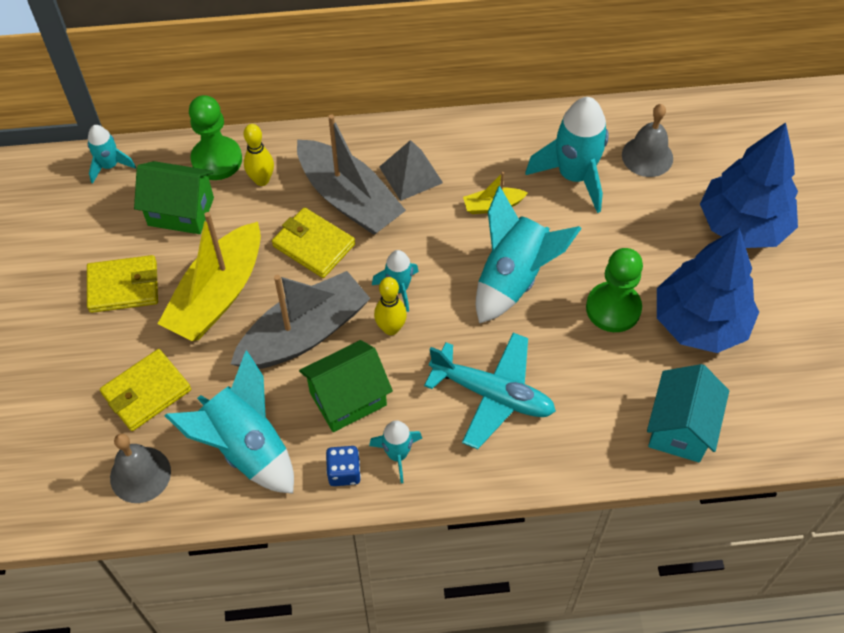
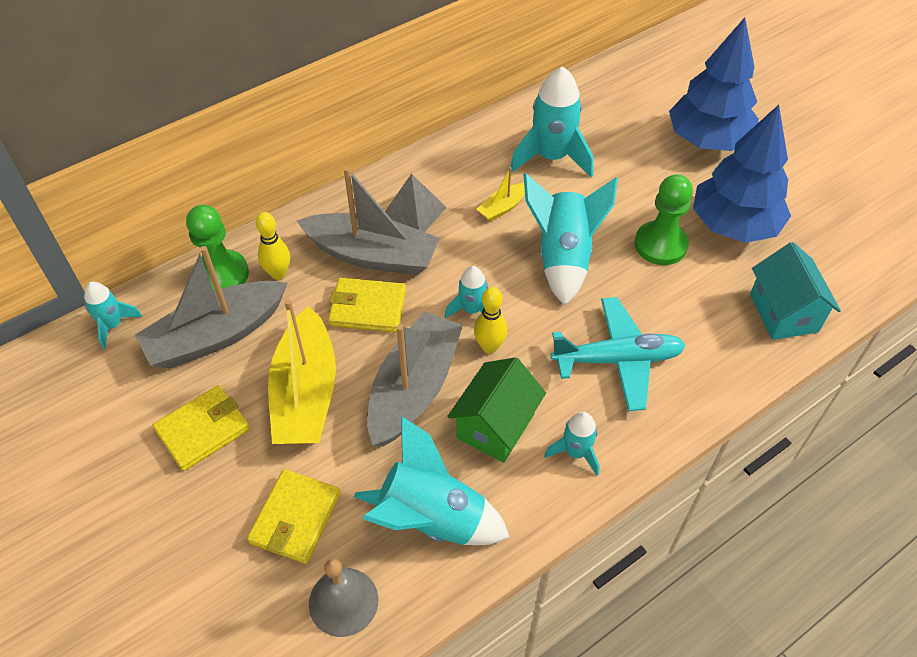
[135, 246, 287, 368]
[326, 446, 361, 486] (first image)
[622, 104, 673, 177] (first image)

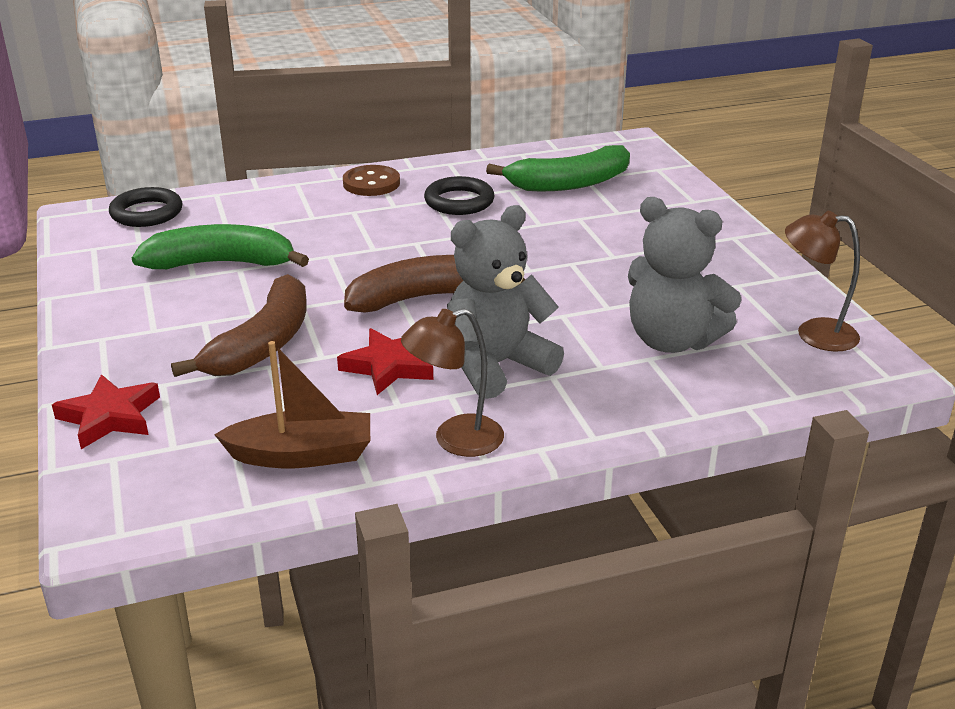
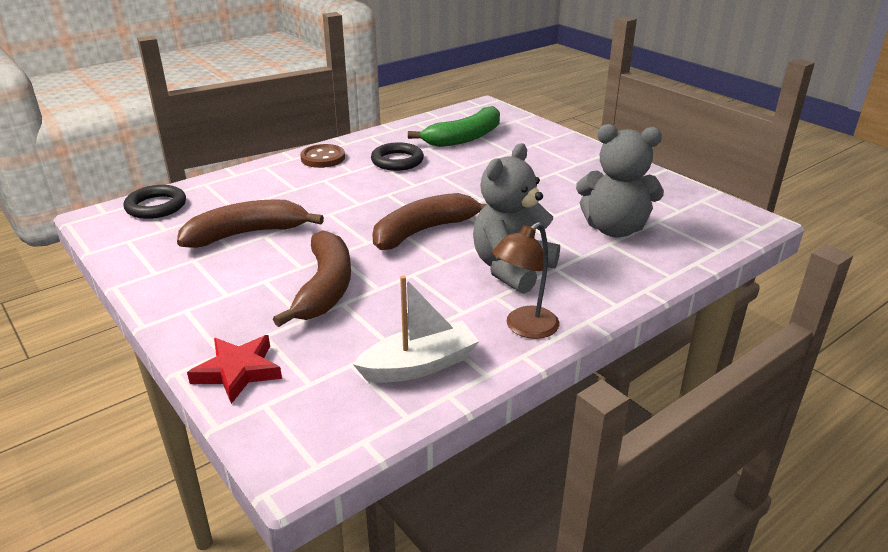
[177, 199, 324, 248]
[353, 275, 479, 383]
[337, 328, 433, 395] (first image)
[785, 211, 860, 352] (first image)

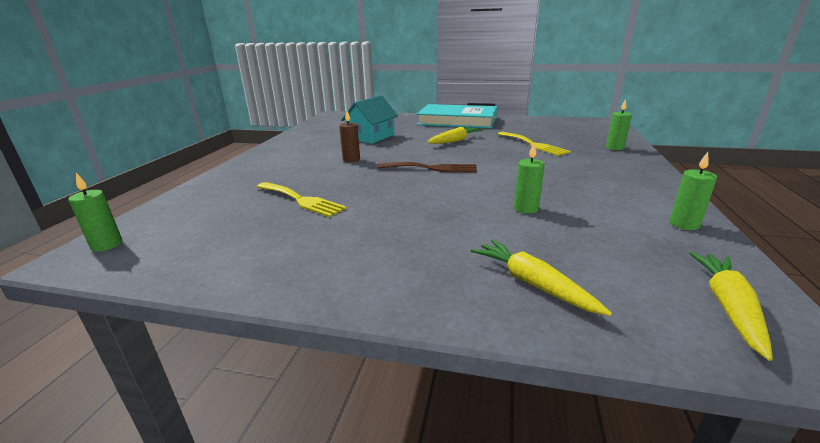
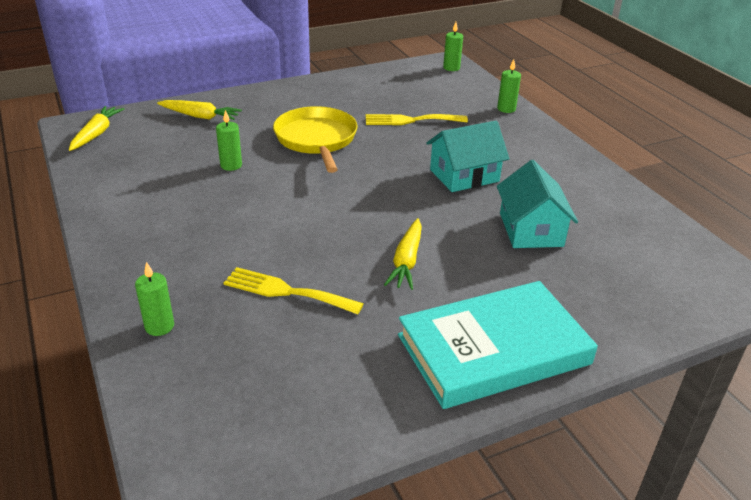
[426, 121, 509, 192]
[377, 162, 477, 173] (first image)
[497, 59, 521, 113]
[69, 106, 124, 151]
[273, 106, 358, 173]

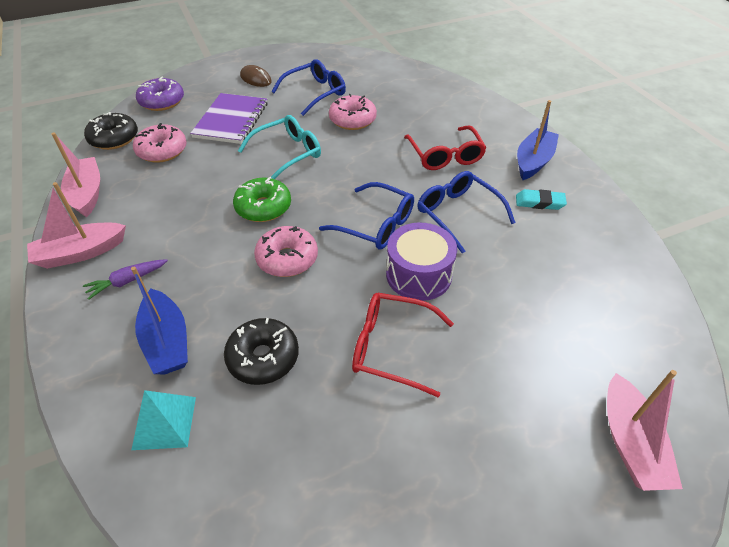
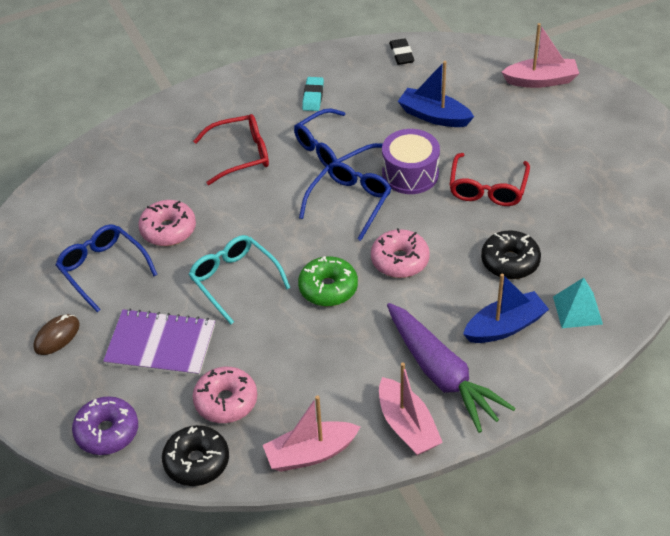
[387, 303, 516, 433]
[398, 61, 474, 127]
[389, 38, 415, 65]

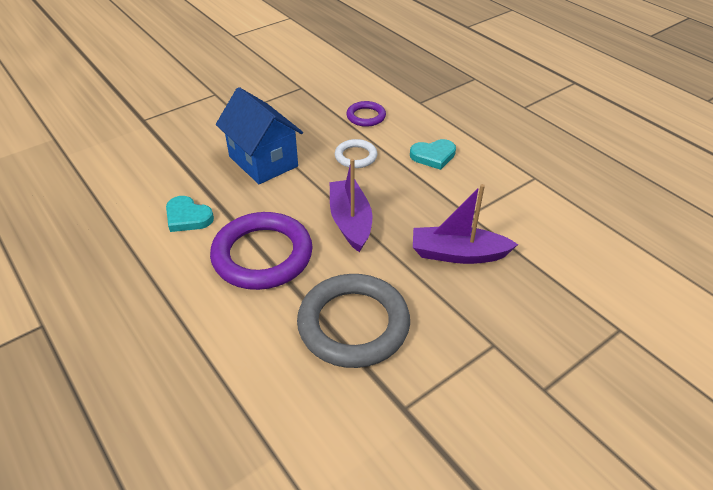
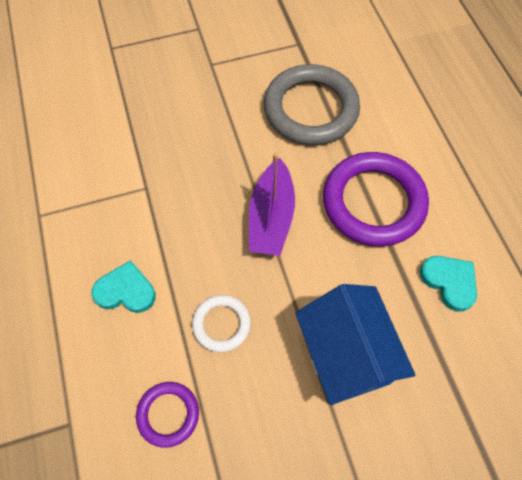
[413, 184, 518, 264] (first image)

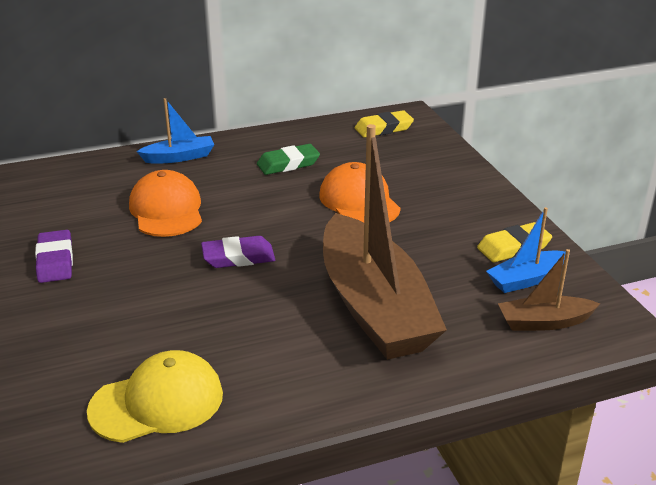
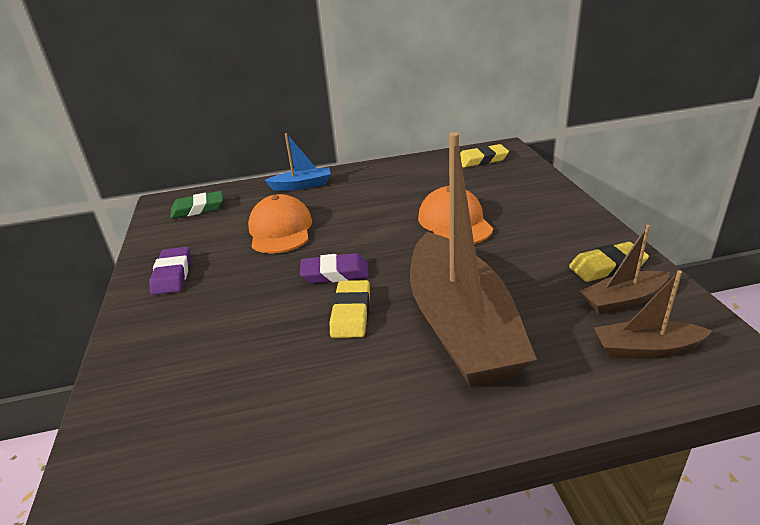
[87, 350, 223, 443] (first image)
[170, 191, 223, 219]
[580, 225, 670, 315]
[330, 280, 370, 338]

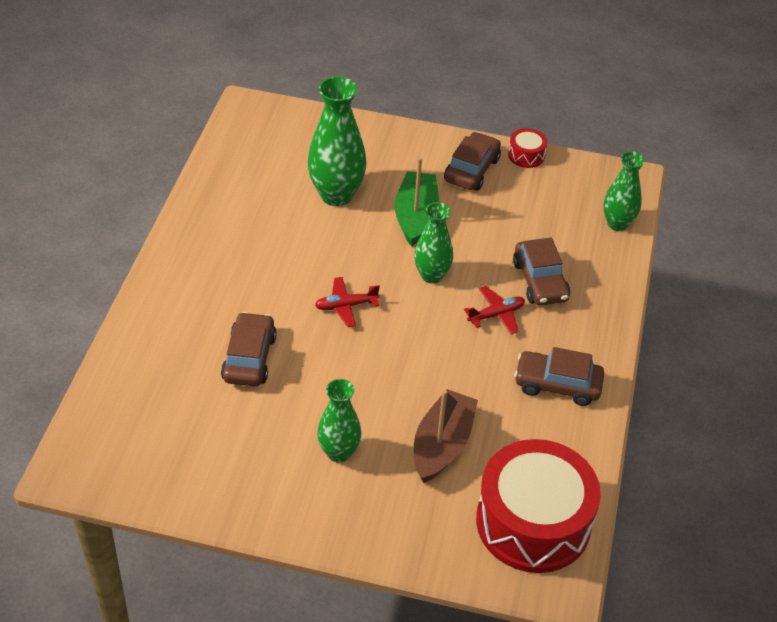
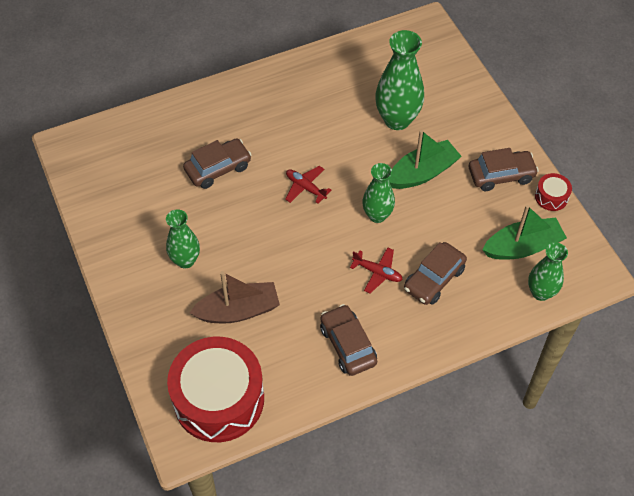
[483, 205, 567, 259]

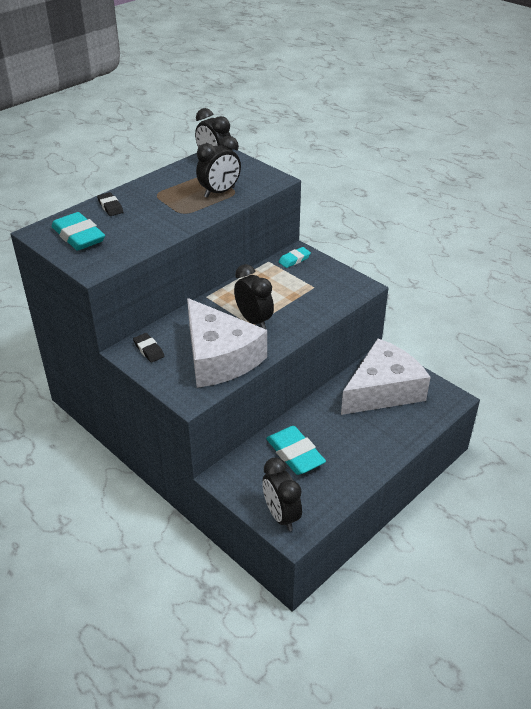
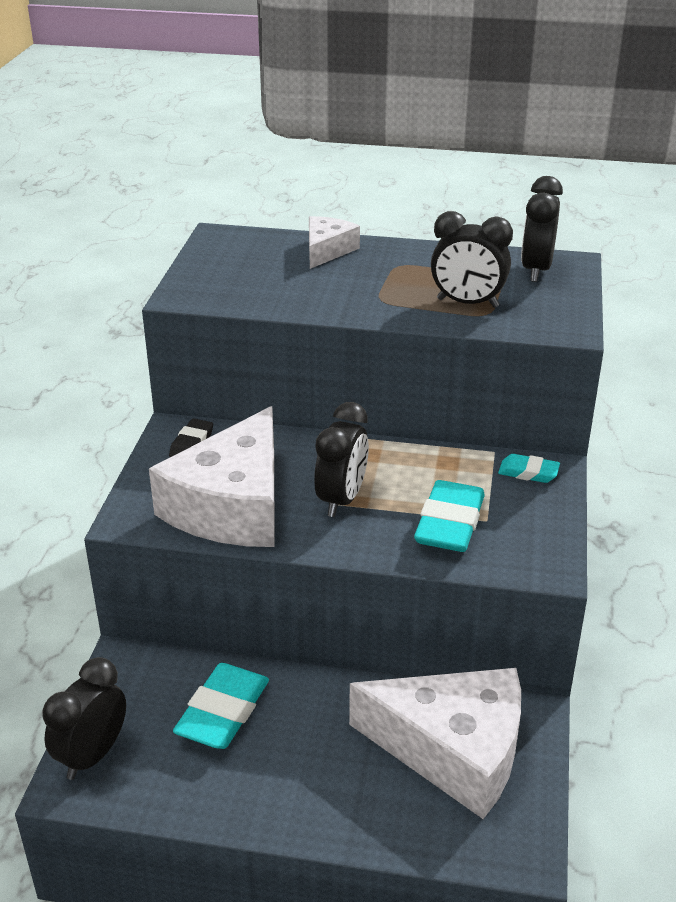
[414, 480, 485, 552]
[309, 216, 360, 269]

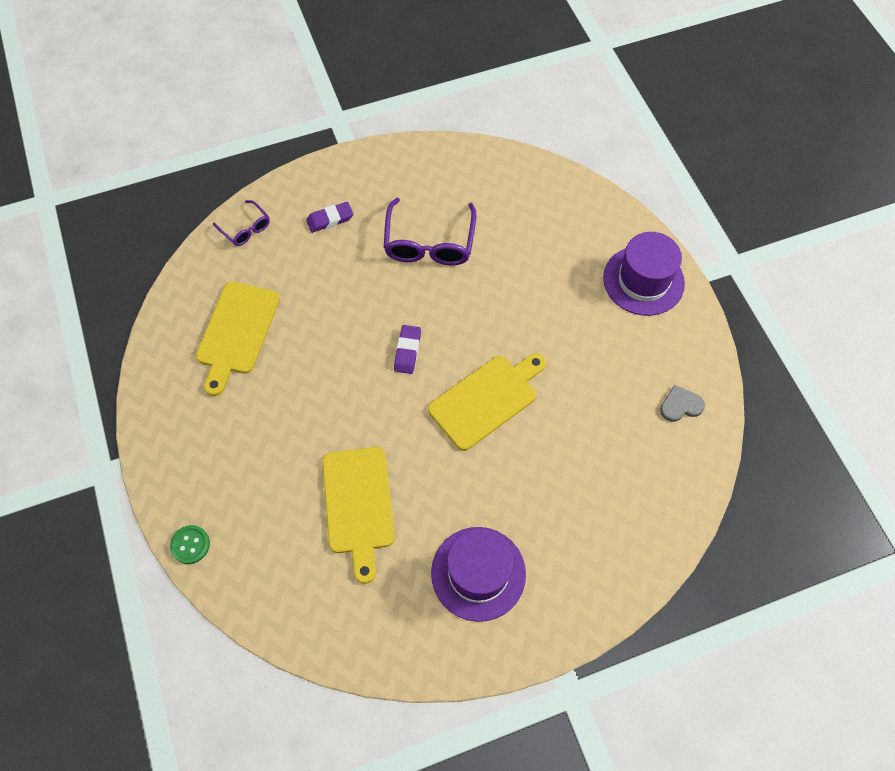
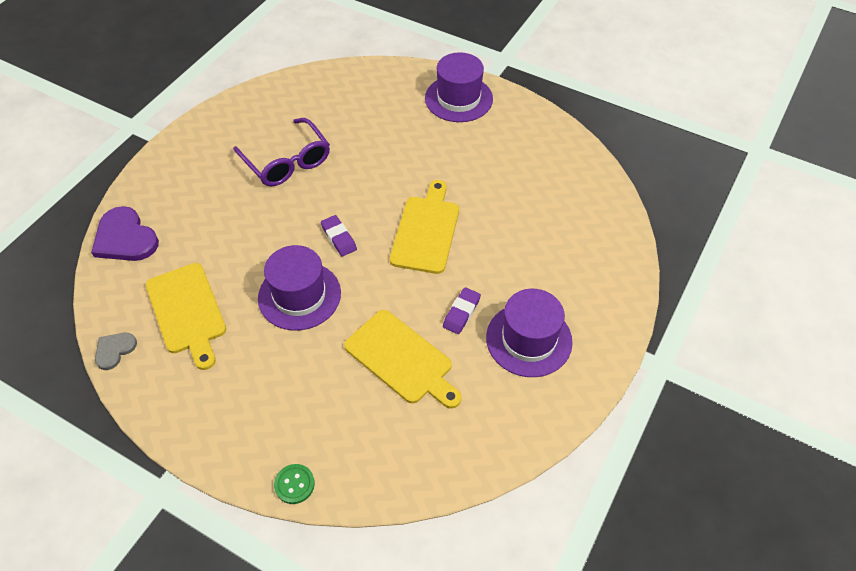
[91, 206, 159, 261]
[443, 287, 481, 334]
[95, 333, 137, 370]
[258, 245, 341, 331]

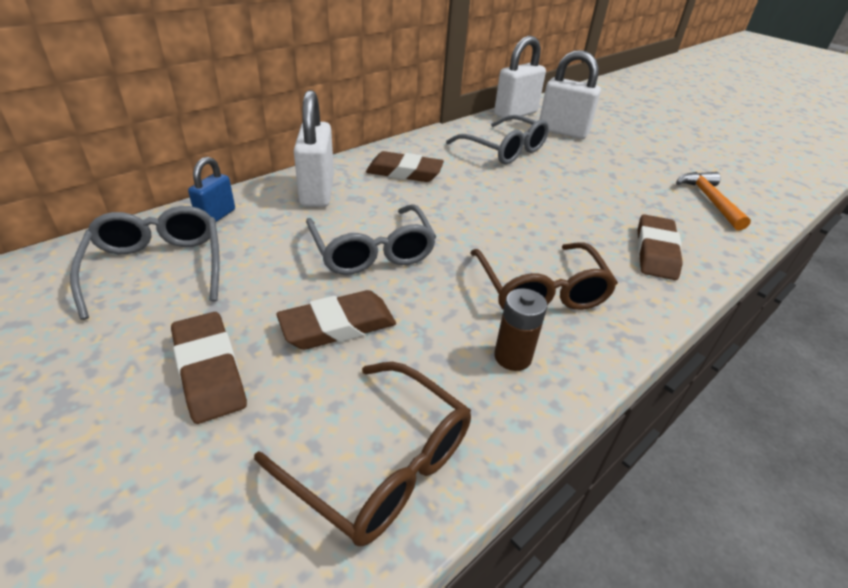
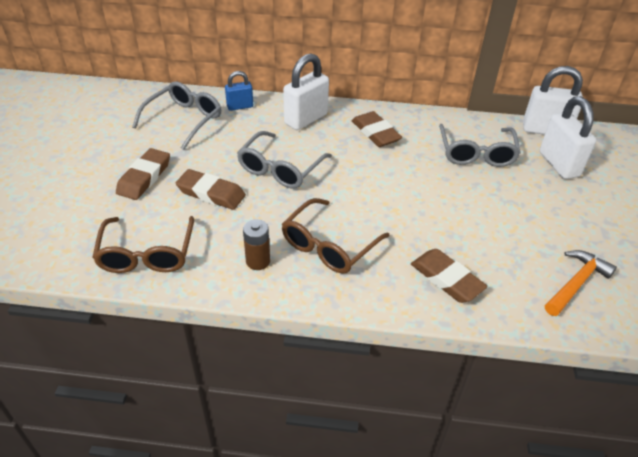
[411, 249, 488, 303]

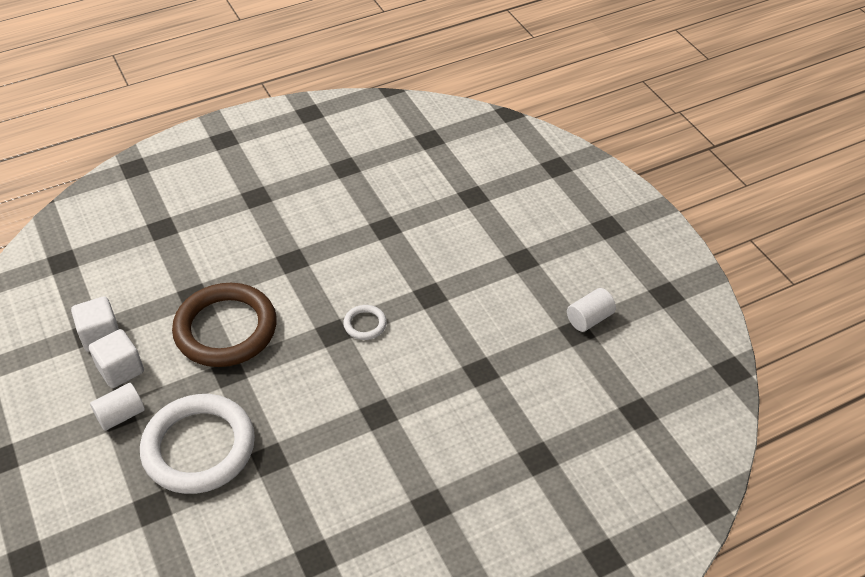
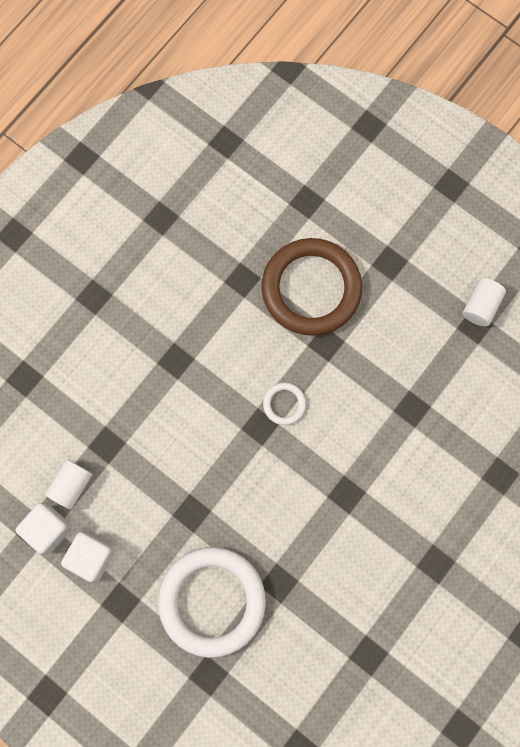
[45, 459, 92, 510]
[262, 238, 362, 336]

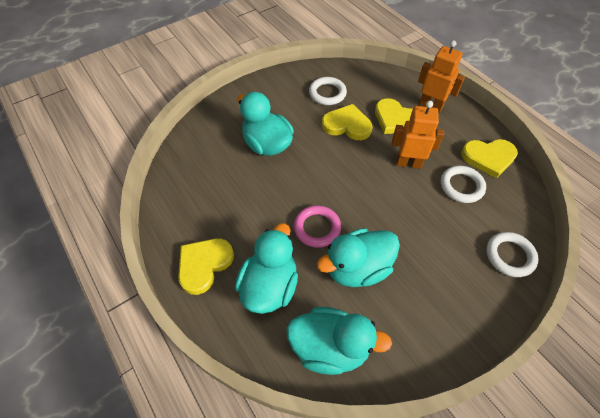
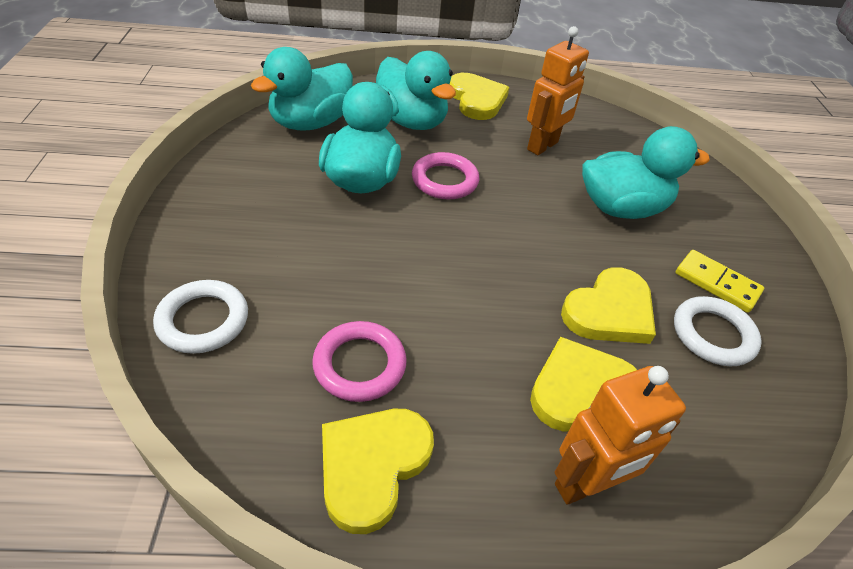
[527, 26, 589, 155]
[312, 321, 407, 402]
[675, 250, 764, 313]

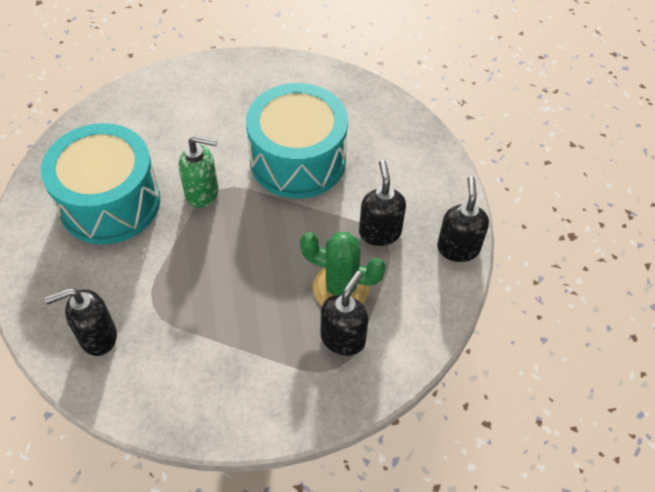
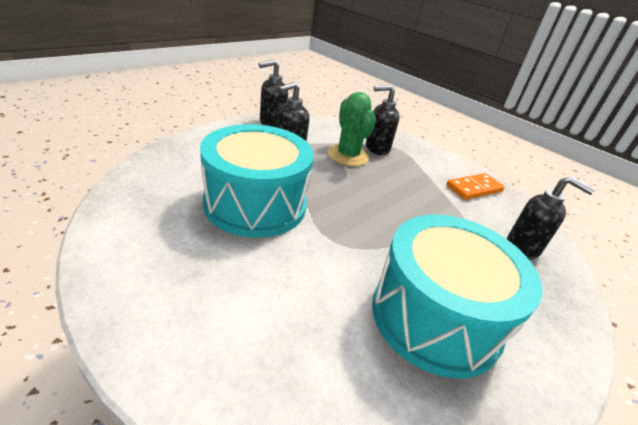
[179, 135, 218, 208] (first image)
[446, 173, 504, 200]

